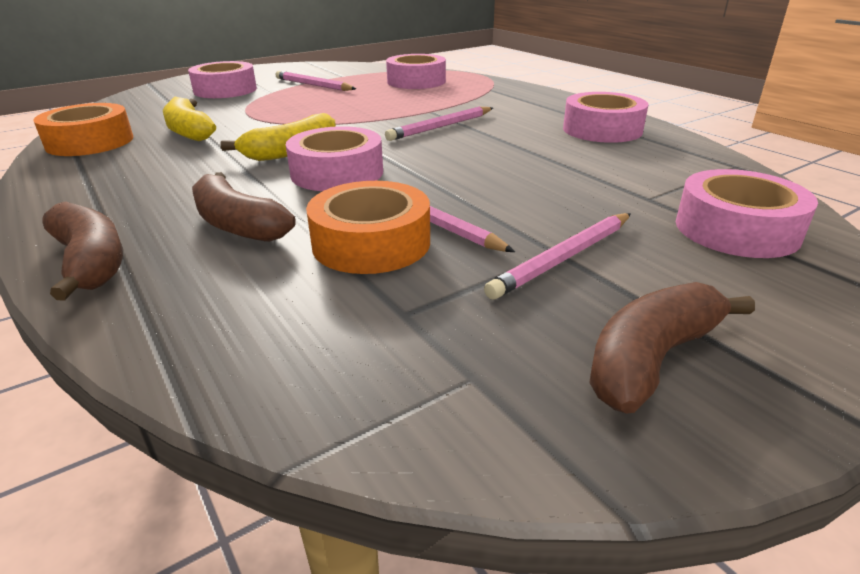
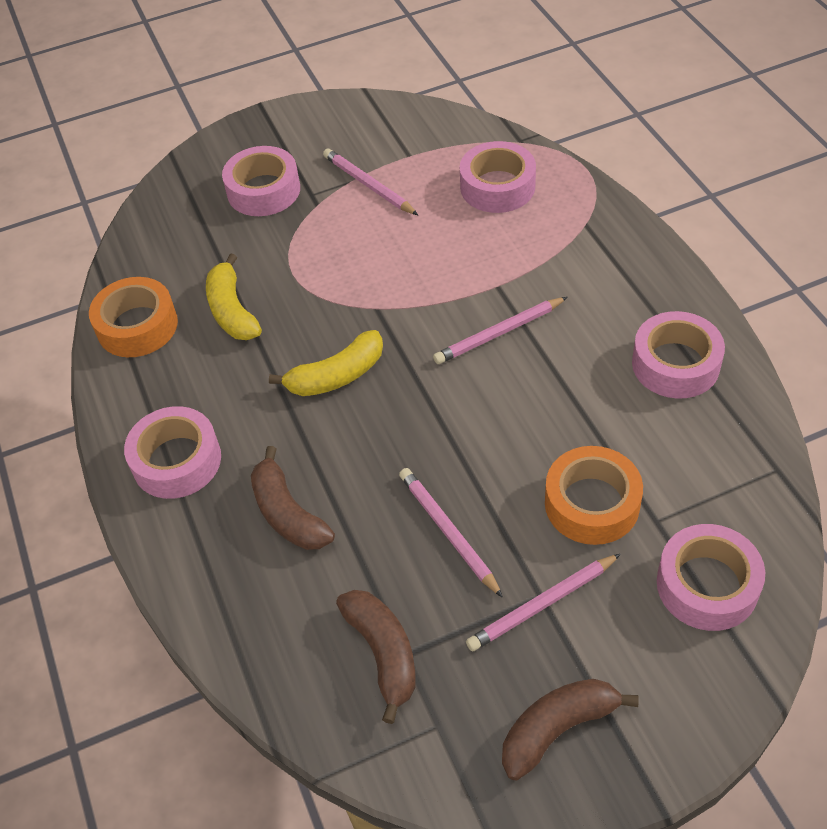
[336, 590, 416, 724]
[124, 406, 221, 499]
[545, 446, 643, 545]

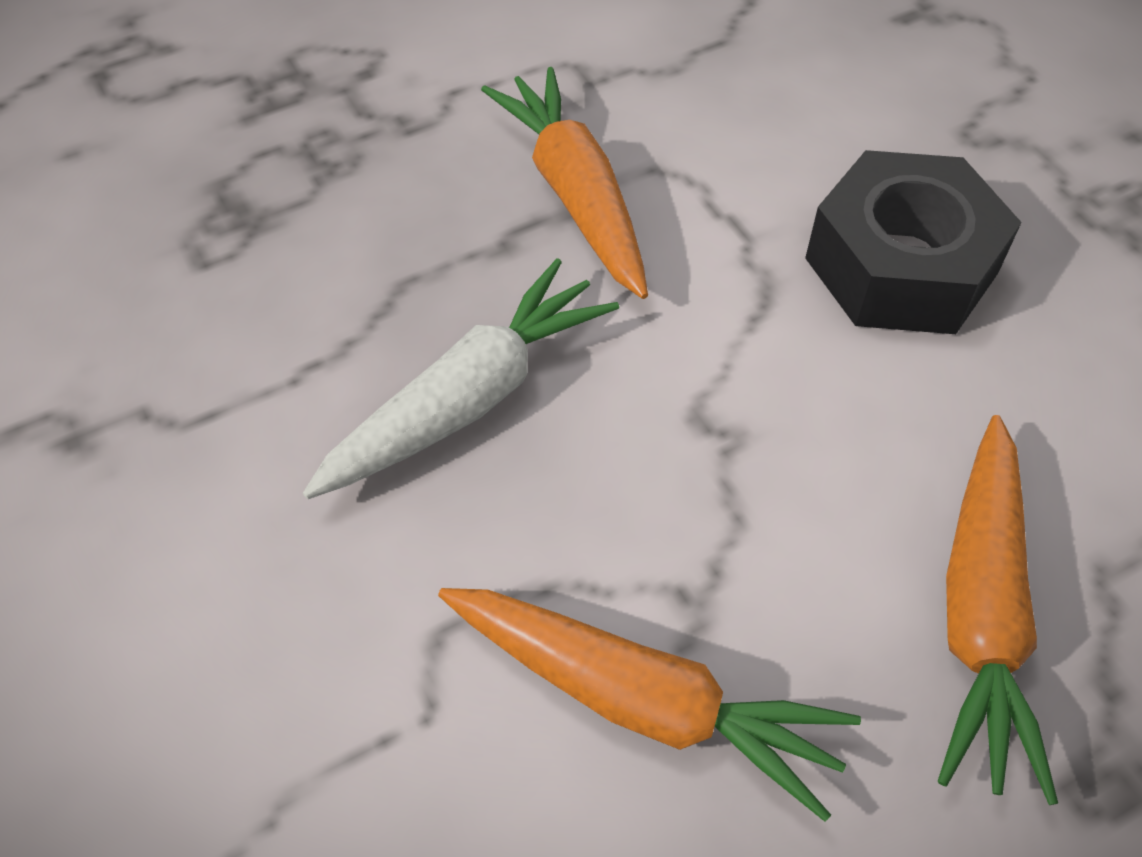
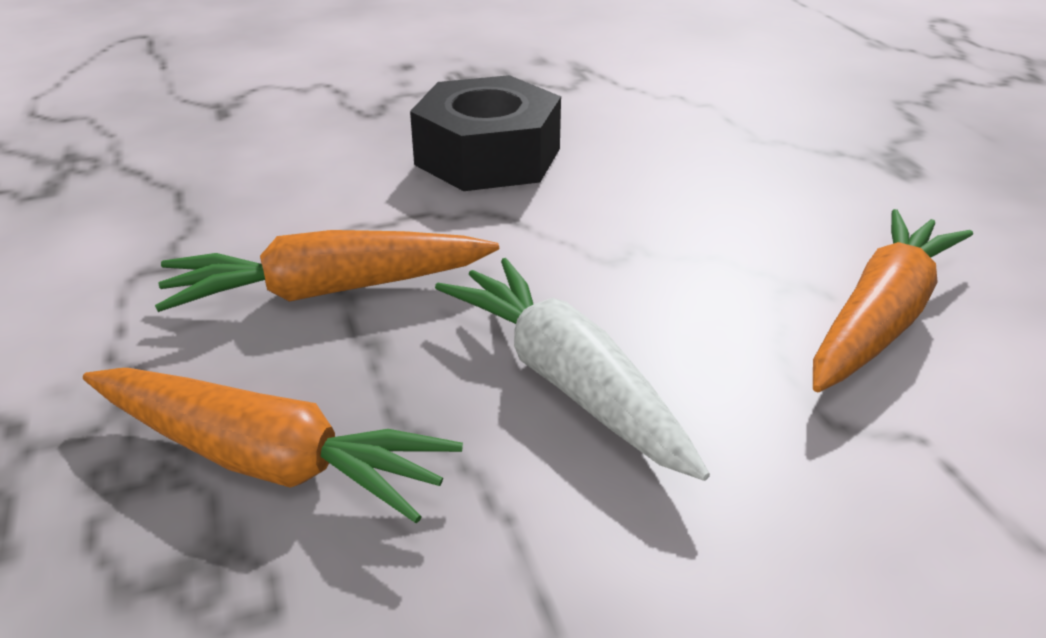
[83, 368, 463, 523]

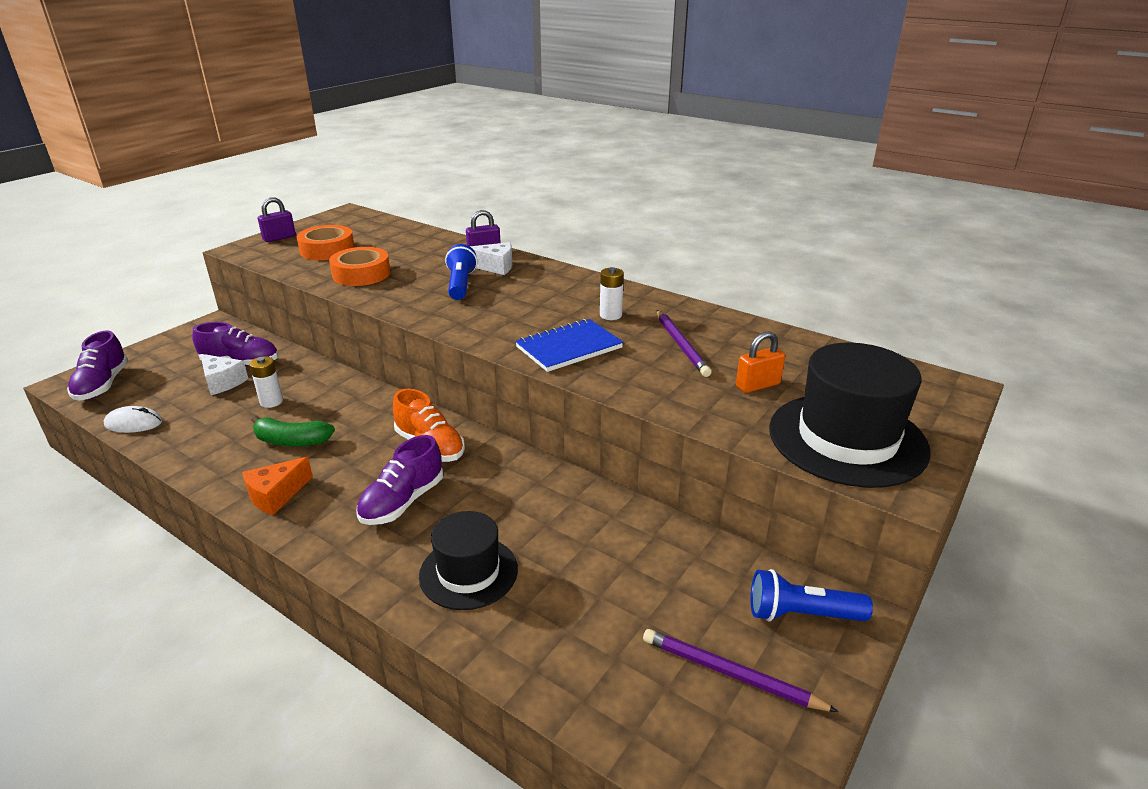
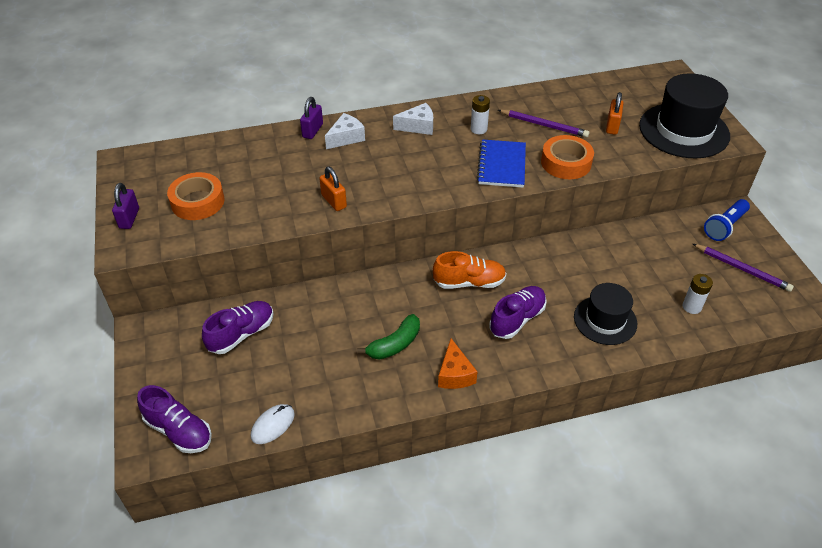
[393, 103, 433, 135]
[683, 274, 713, 314]
[541, 135, 594, 179]
[489, 286, 547, 339]
[445, 244, 477, 300] (first image)
[693, 244, 794, 292]
[319, 167, 347, 211]

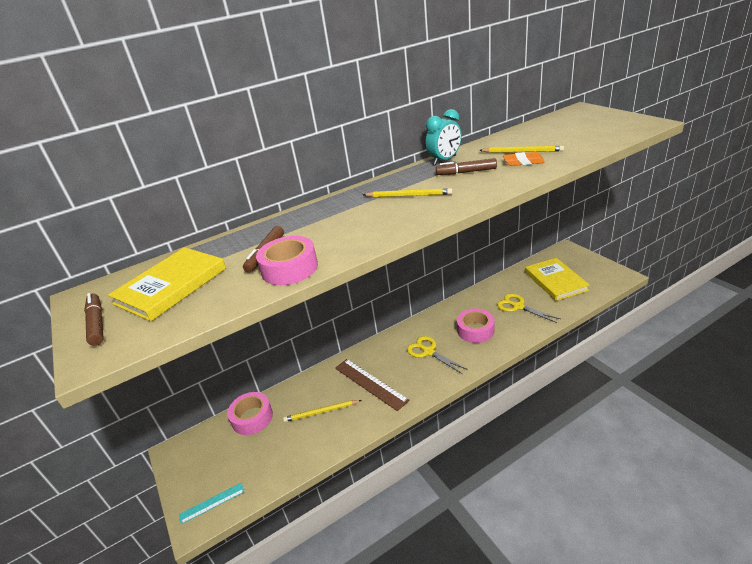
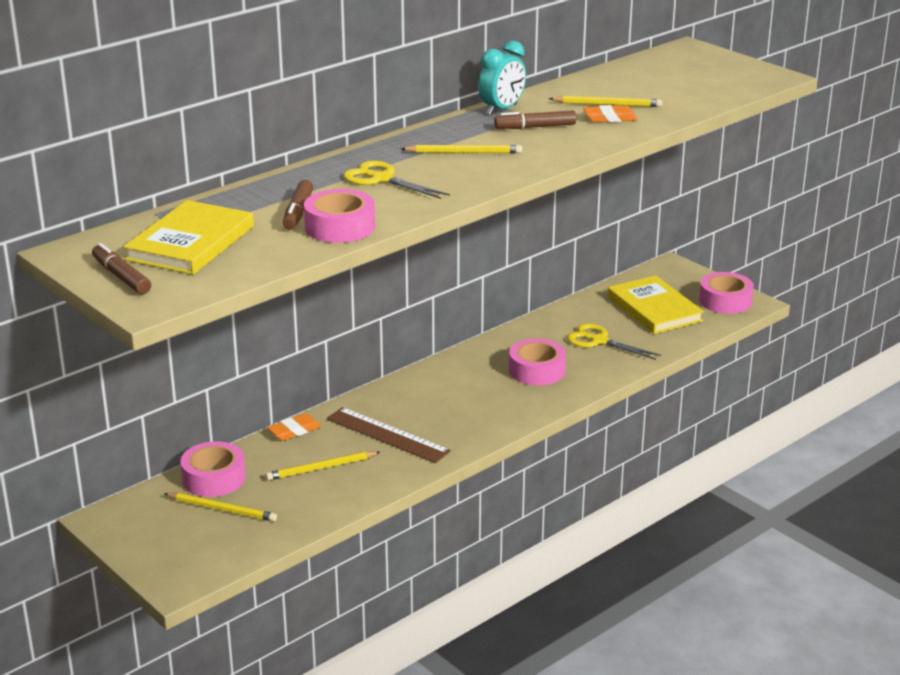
[179, 482, 245, 524] (first image)
[343, 161, 450, 199]
[164, 493, 277, 521]
[267, 413, 322, 441]
[699, 272, 754, 314]

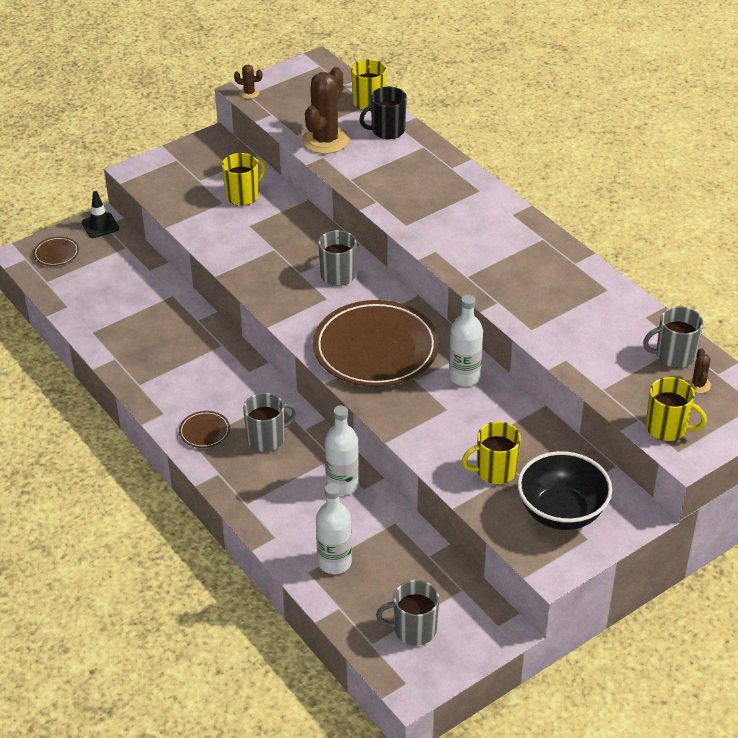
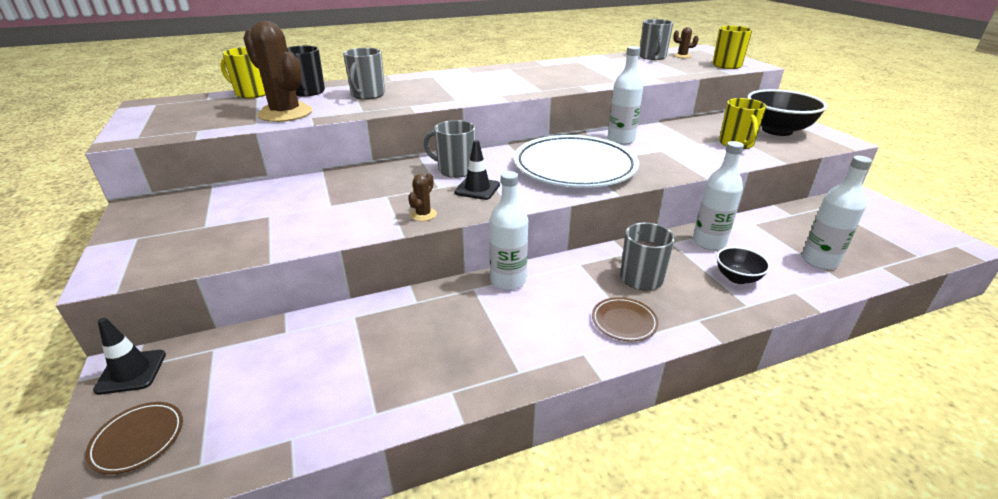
[222, 153, 266, 206] (first image)
[408, 173, 437, 221]
[514, 135, 639, 188]
[343, 48, 385, 100]
[454, 140, 500, 200]
[489, 171, 528, 290]
[716, 247, 770, 284]

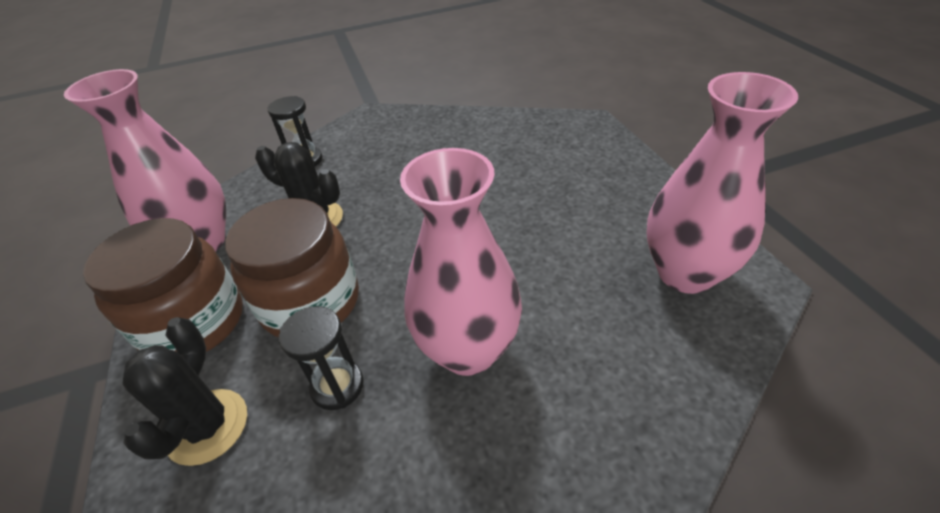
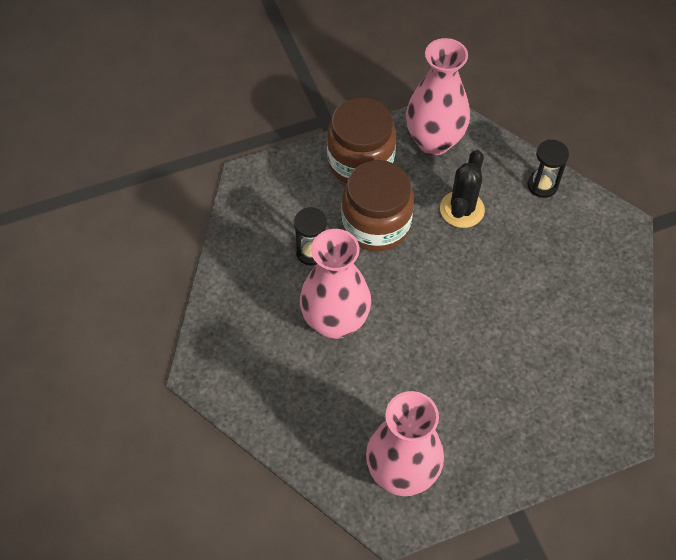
[122, 317, 247, 466] (first image)

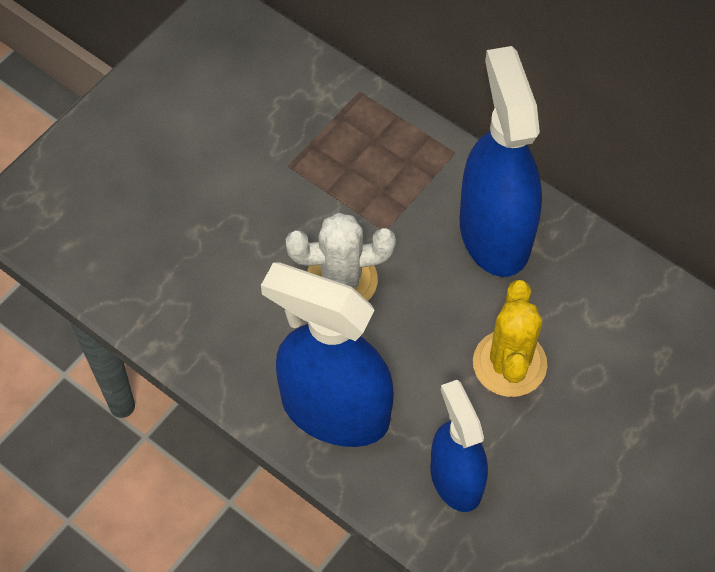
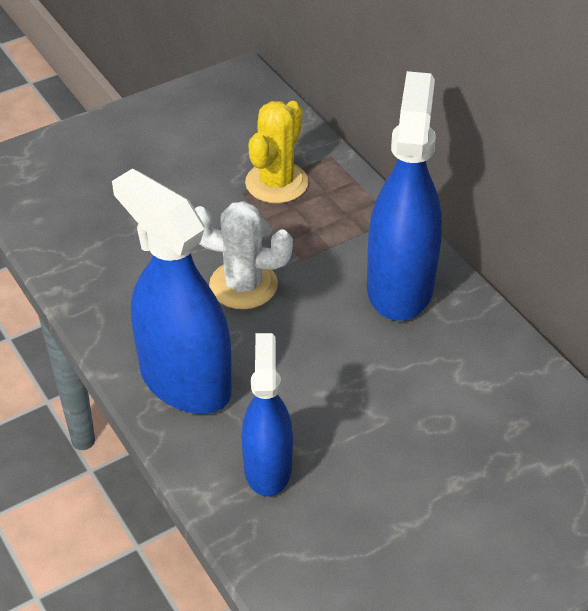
[245, 101, 308, 203]

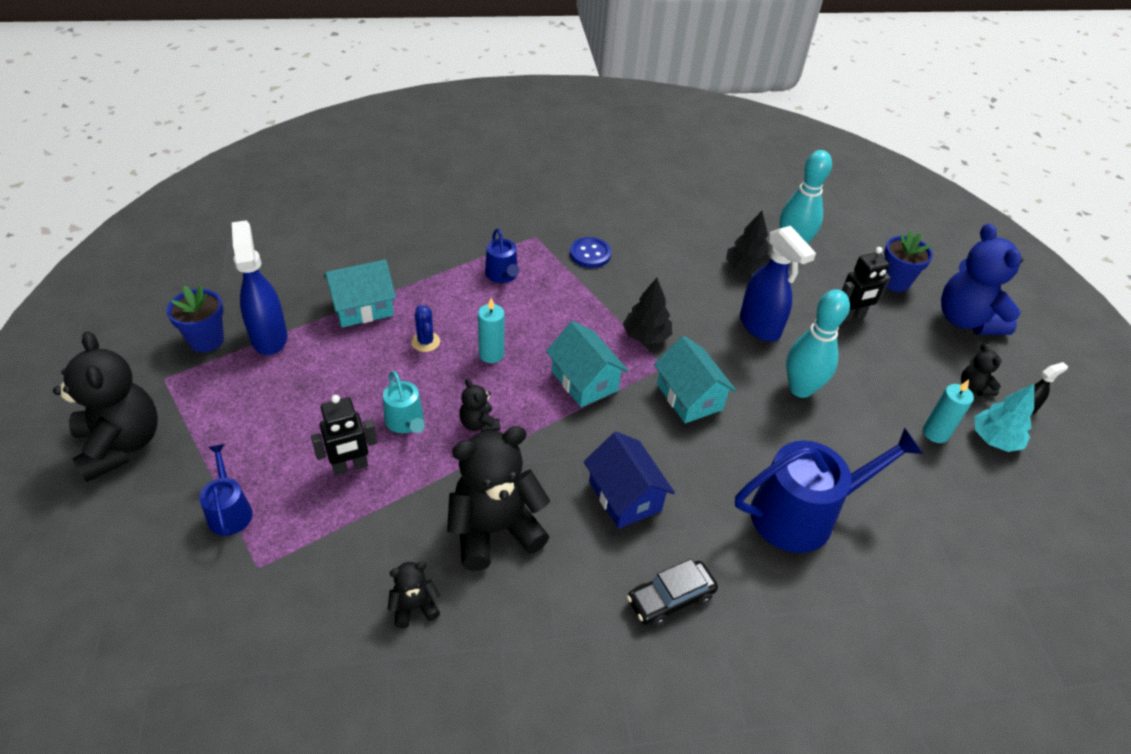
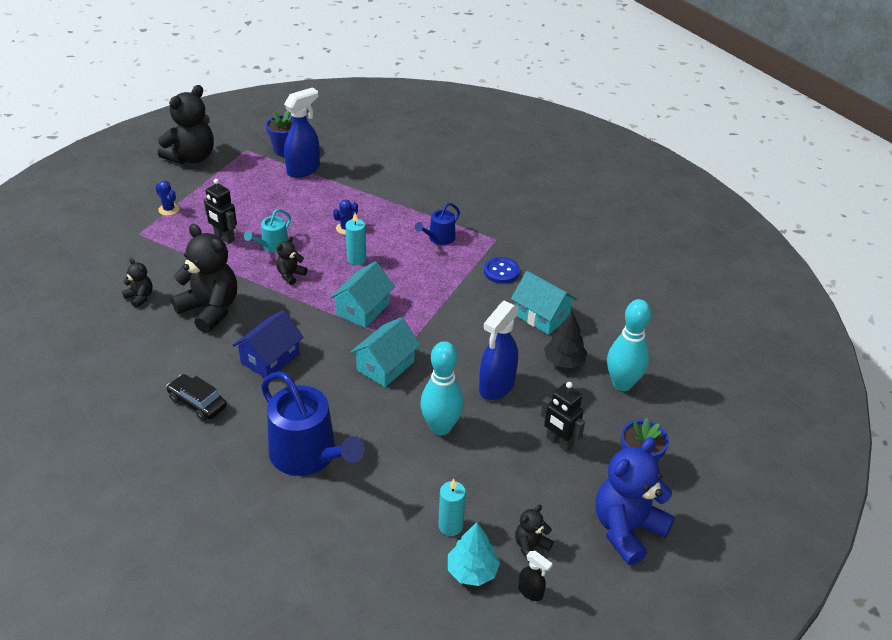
[155, 181, 180, 216]
[511, 271, 577, 335]
[623, 278, 672, 344] (first image)

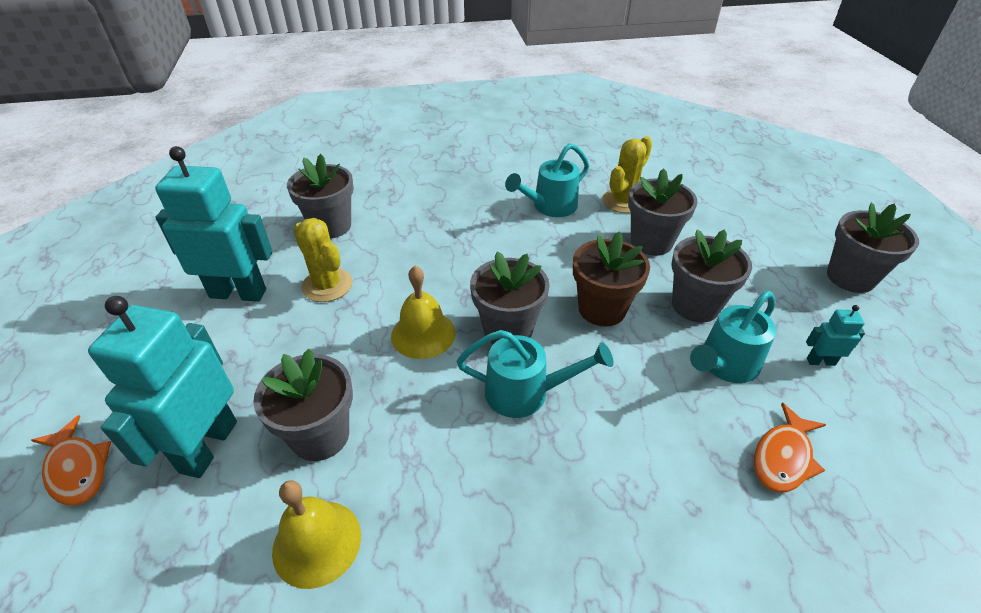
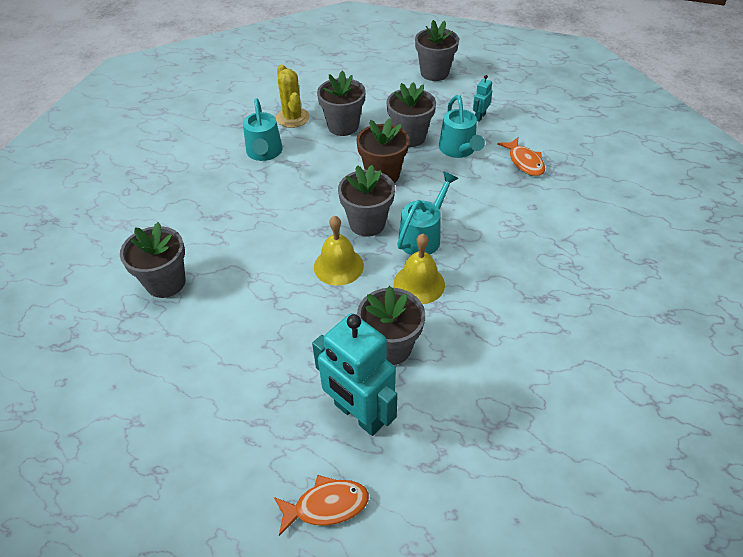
[155, 146, 273, 302] (first image)
[394, 234, 445, 304]
[293, 218, 352, 302] (first image)

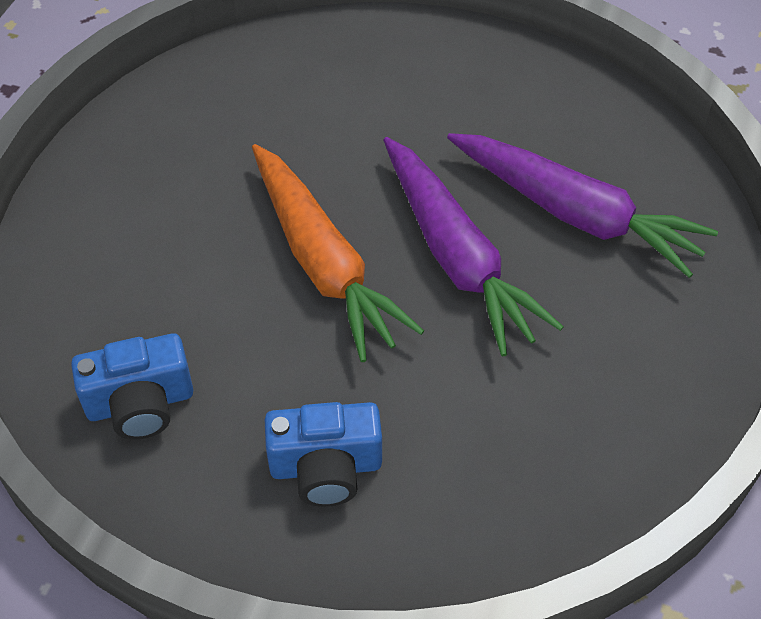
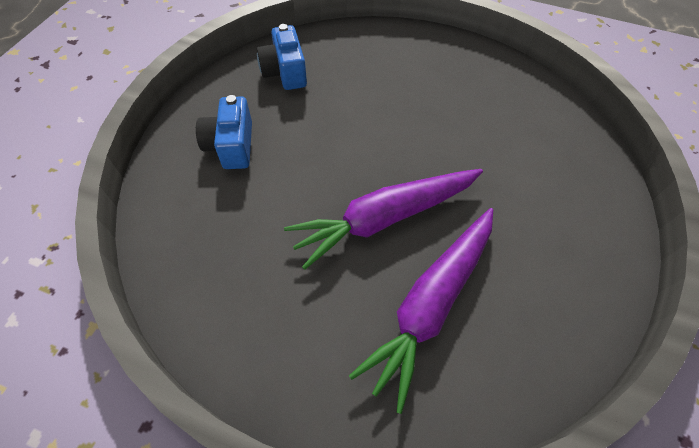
[252, 144, 424, 362] (first image)

